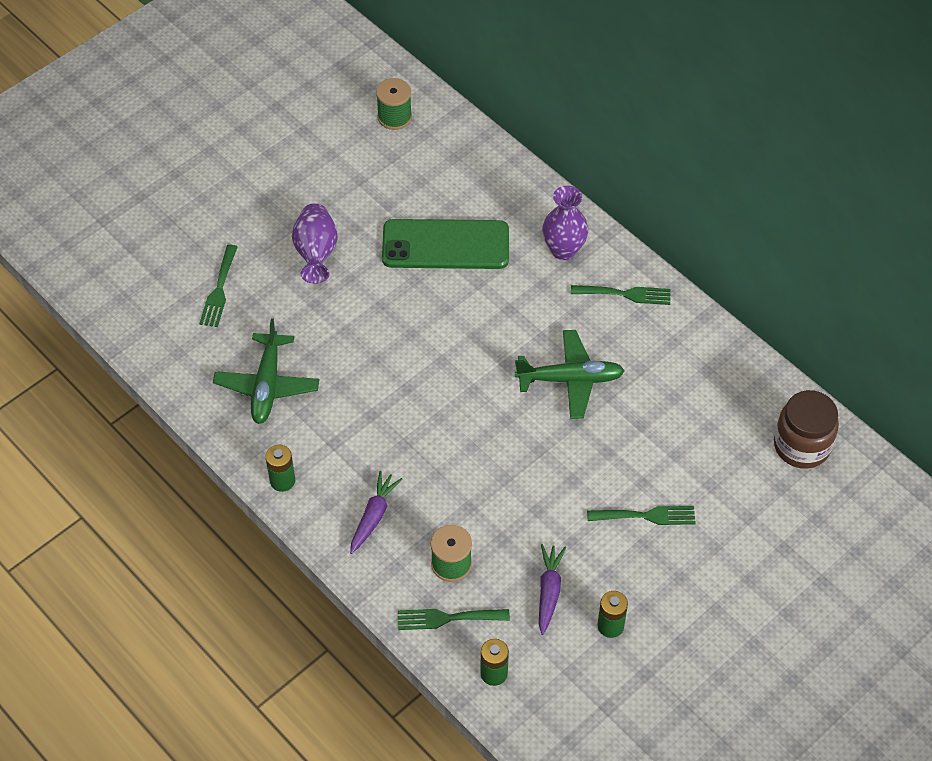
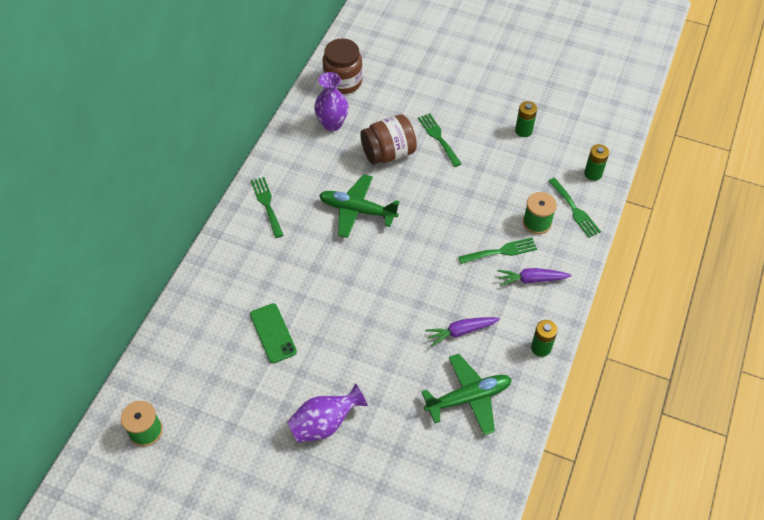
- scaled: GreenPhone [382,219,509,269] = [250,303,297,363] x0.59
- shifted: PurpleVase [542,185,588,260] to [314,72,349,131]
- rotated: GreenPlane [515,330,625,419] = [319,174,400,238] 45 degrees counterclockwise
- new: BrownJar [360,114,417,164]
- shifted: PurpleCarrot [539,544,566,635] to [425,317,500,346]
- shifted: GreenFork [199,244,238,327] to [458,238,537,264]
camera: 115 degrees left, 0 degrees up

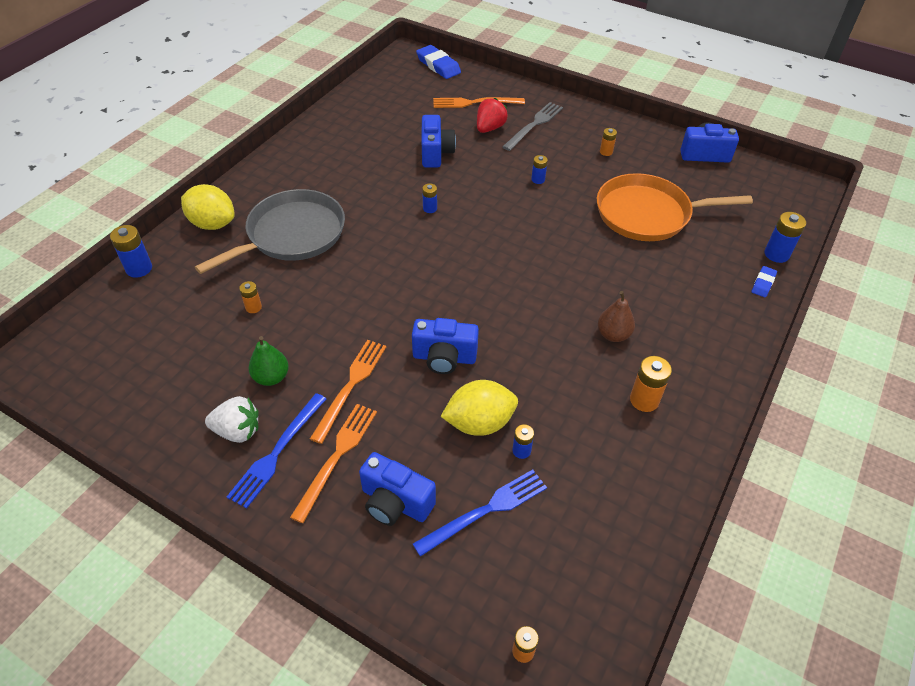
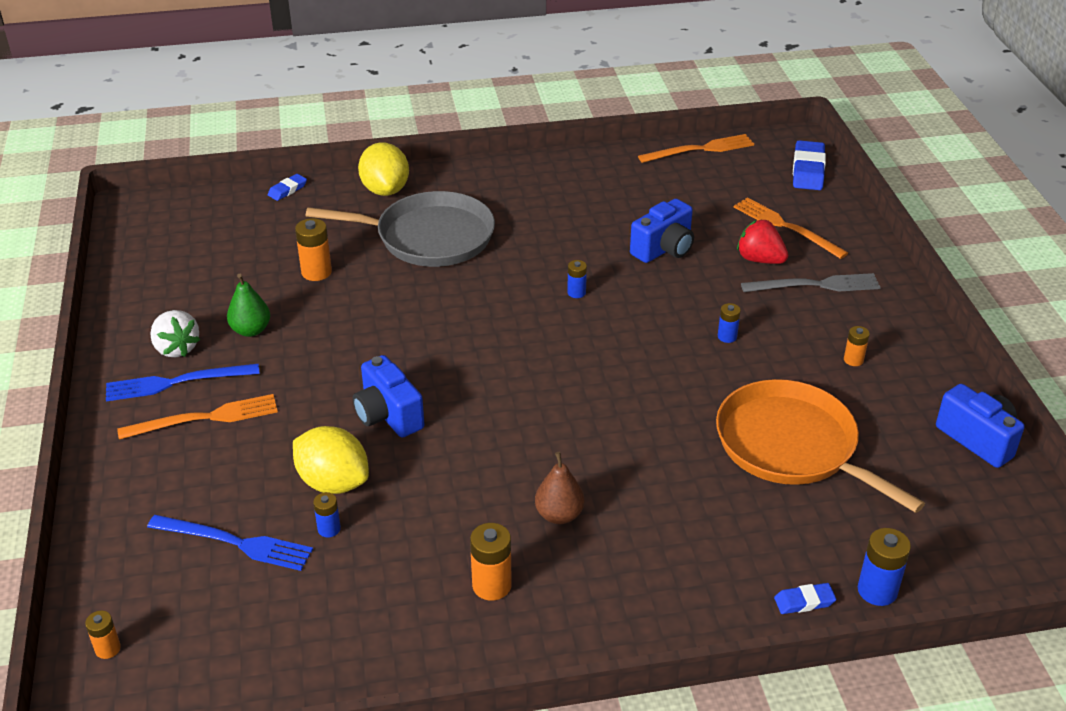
- swapped: BlueBattery [110,225,152,278] to BlueEraser [268,174,307,201]
- scaled: OrangeBattery [239,281,262,313] = [295,218,332,281] x1.65
- shifted: OrangeFork [310,340,386,444] to [638,134,754,163]
- rotated: RedStrawberry [477,98,508,133] = [737,220,788,264] 135 degrees counterclockwise
- gone: BlueCamera [359,452,436,526]
camera: 50 degrees right, 10 degrees down

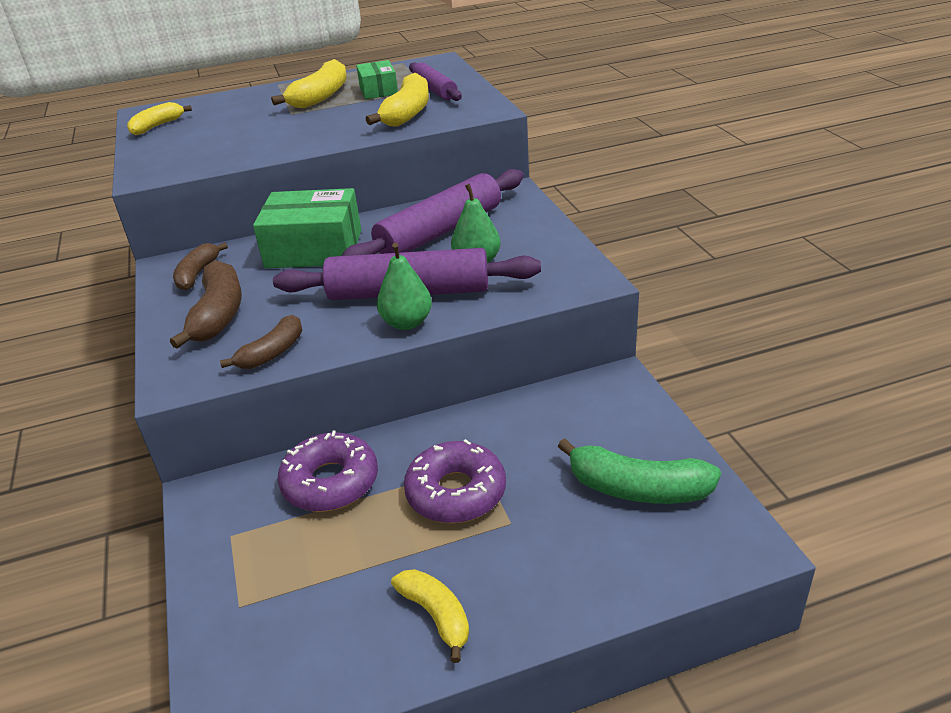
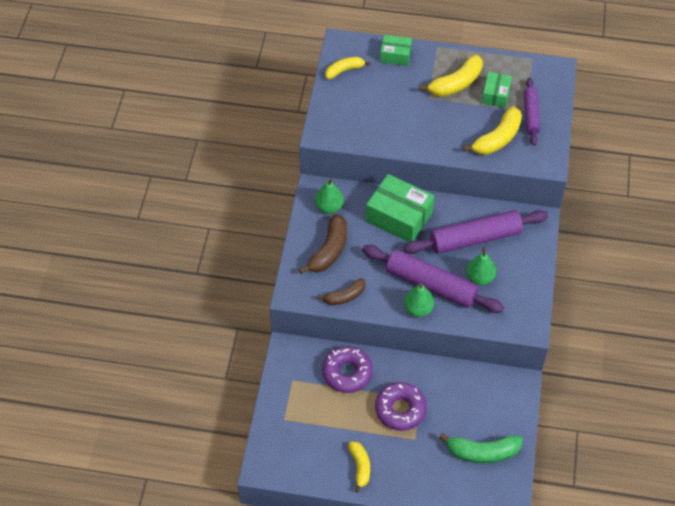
- swapped: BrownBanana [173,242,228,290] to GreenPear [315,178,344,214]
- new: GreenBox [380,35,412,66]
- rotated: GreenBanana [558,438,721,504] = [439,433,523,463] 45 degrees counterclockwise
camera: 25 degrees right, 20 degrees up

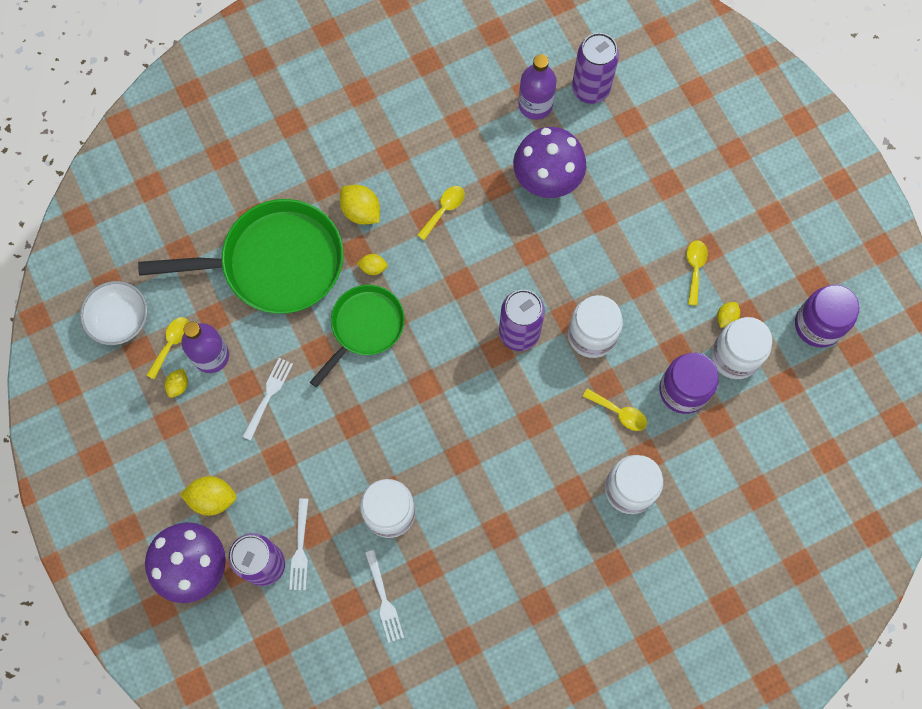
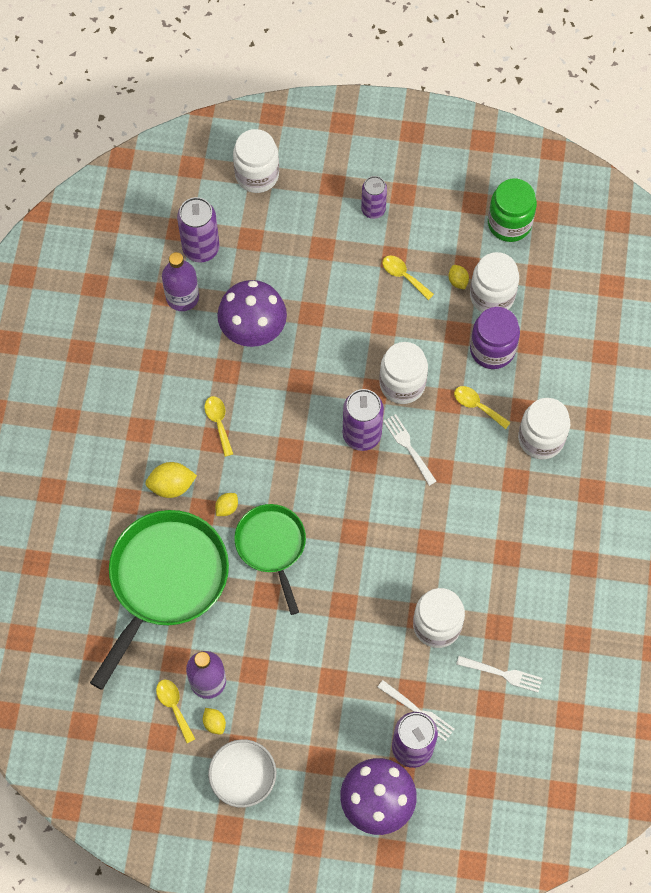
- shifted: WhiteBowl [80,281,148,345] to [208,739,277,808]
- new: WhiteJar [233,129,279,193]
- new: PurpleCan [361,176,387,219]
- shifted: WhiteFork [242,358,293,441] to [383,414,436,486]
- rotated: YellowSpoon [583,388,647,431] = [454,386,511,429] 120 degrees counterclockwise
- repainted: PurpleJar [795,285,859,348] to GreenJar [488,179,537,242]
- gone: YellowLemon [180,476,236,516]
camera: 55 degrees left, 5 degrees down

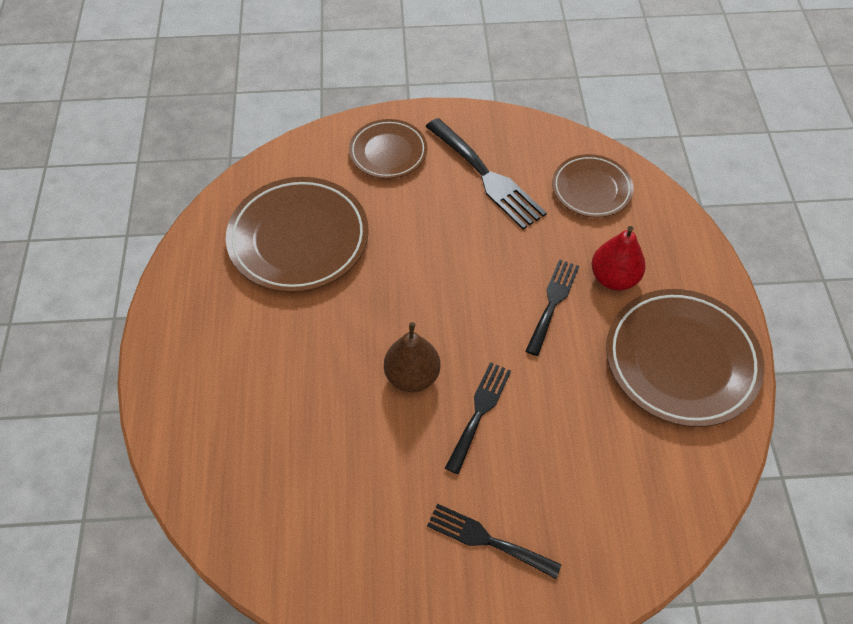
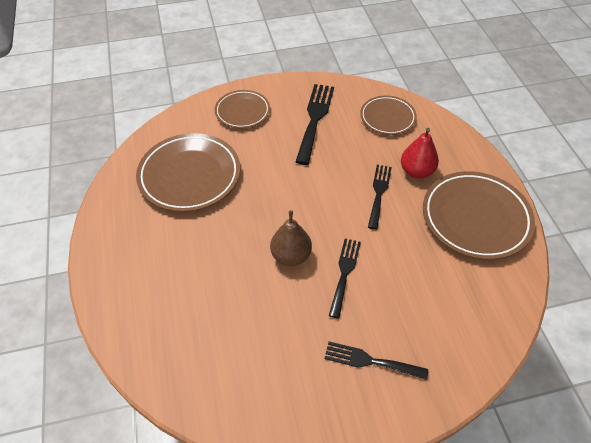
- rotated: BlackFork [426,118,547,230] = [296,84,334,165] 120 degrees counterclockwise
camera: 10 degrees left, 5 degrees down

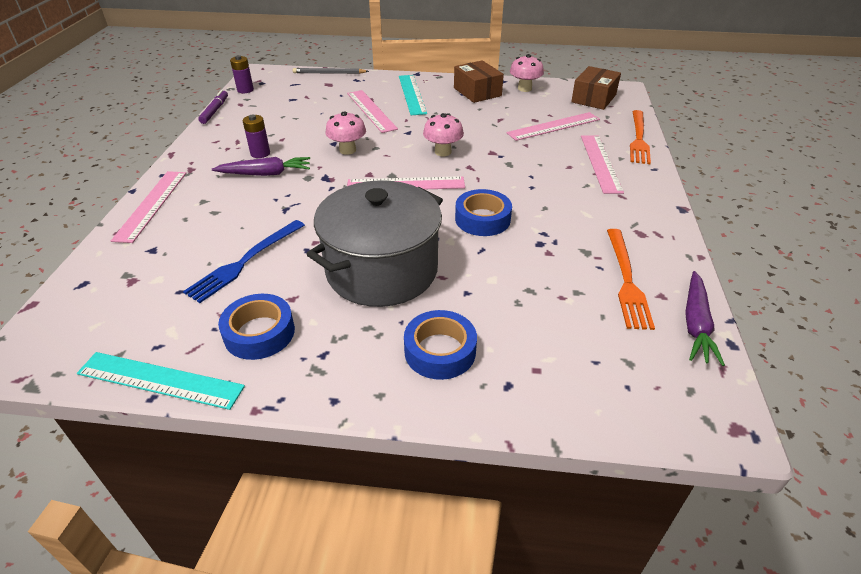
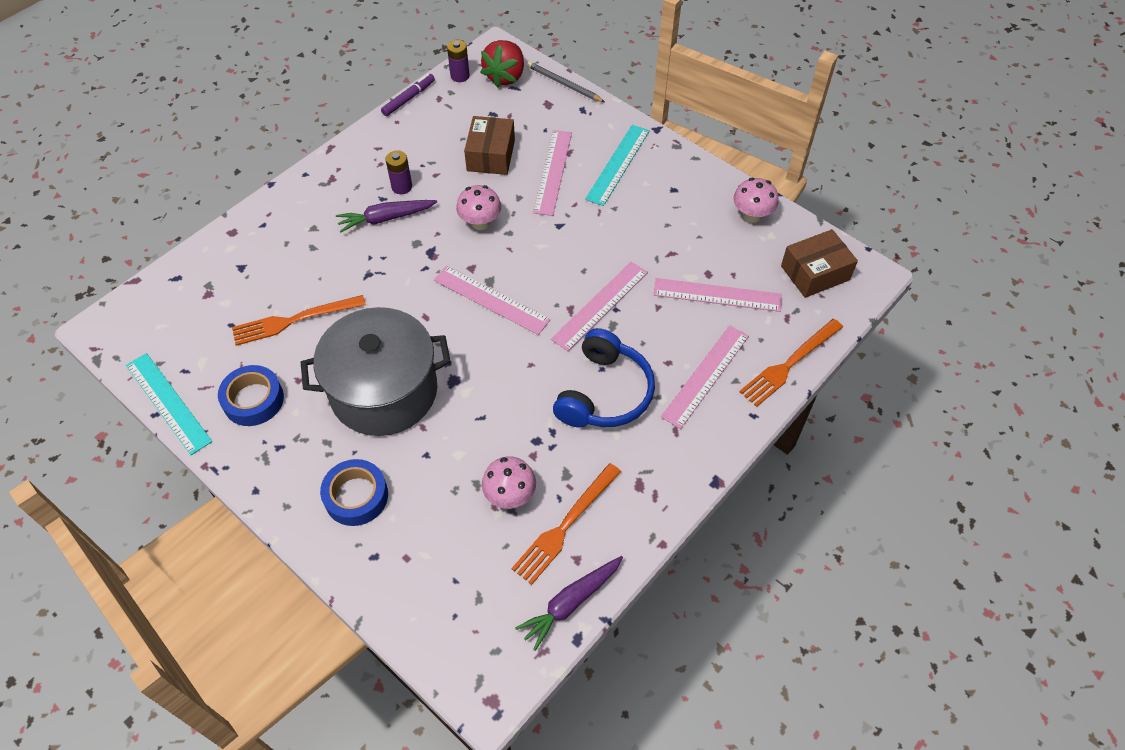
- repainted: BlueFork [183,220,305,303] to OrangeFork [232,295,366,346]
- rotated: PurpleCarrot [212,157,310,176] = [336,200,437,233] 135 degrees clockwise
- shifted: BrownBox [454,60,504,103] to [464,116,515,175]
- new: RedStrawberry [480,40,524,88]
- shifted: PinkMushroom [423,113,464,156] to [482,456,536,509]
- shifted: PinkRuler [111,171,186,243] to [551,262,648,351]
- new: BlueHeadphones [553,328,655,427]
- gone: BlueTape [455,189,512,236]
camera: 35 degrees right, 15 degrees up

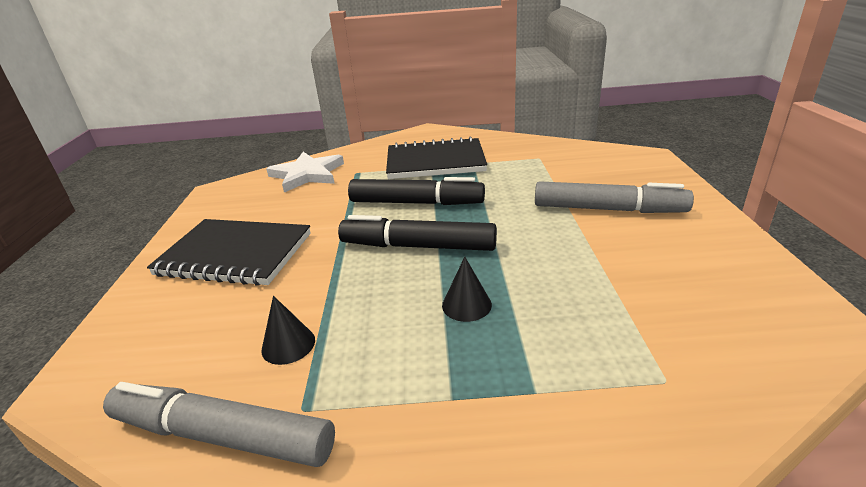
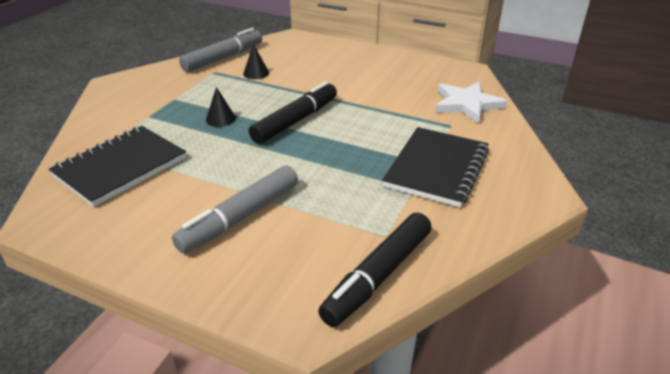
- shifted: BlackNotebook [147,219,311,286] to [49,126,186,207]
- shifted: BlackMarker [348,177,485,205] to [318,212,432,327]
camera: 115 degrees right, 5 degrees up

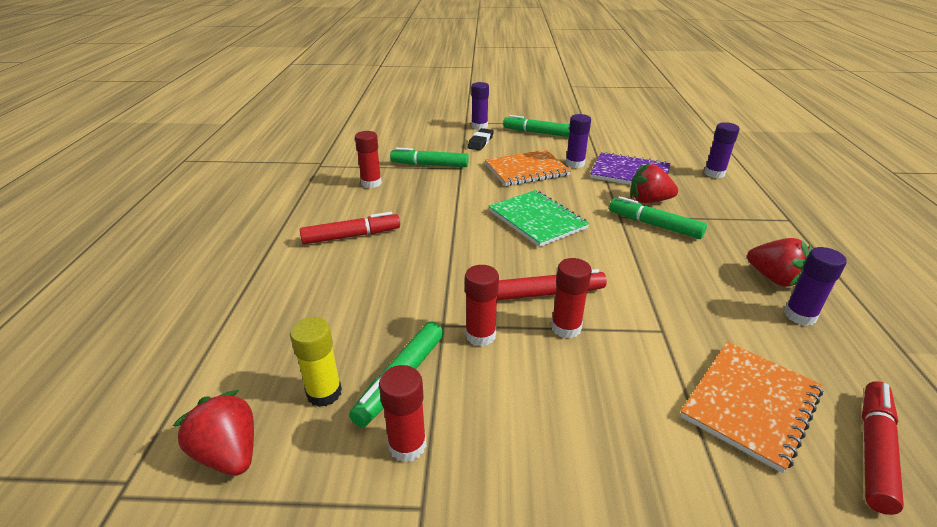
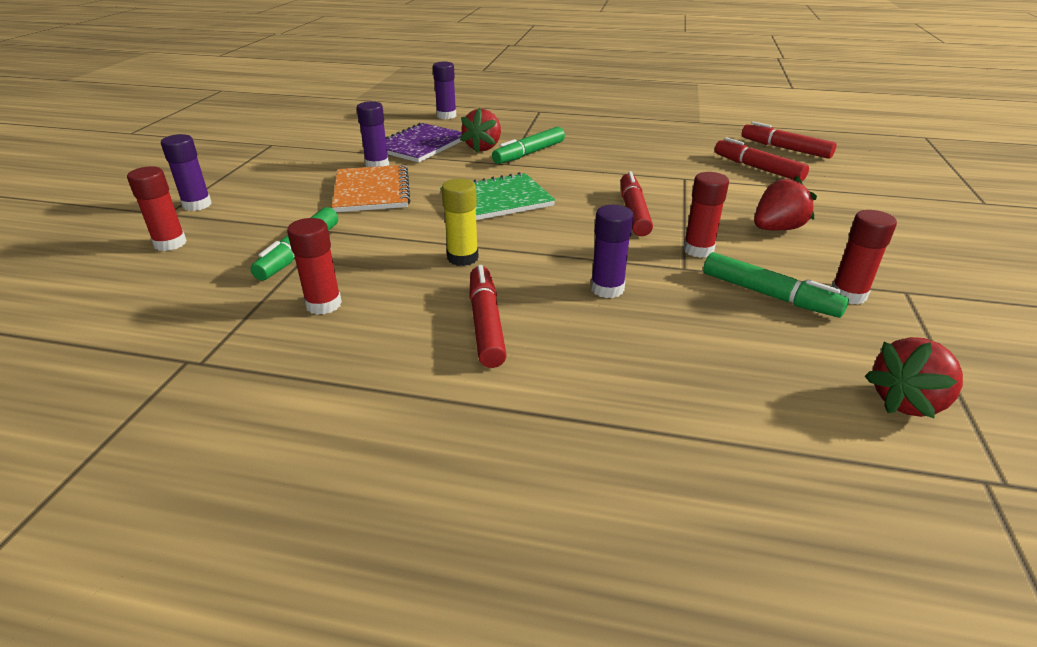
- shifted: RedGlueStick [551,258,592,338] to [127,167,187,251]
- shifted: YellowGlueStick [290,317,342,407] to [442,179,478,266]
- shifted: PurpleGlueStick [784,247,847,326] to [591,205,633,298]
- swapped: OrangeNotebook [680,342,823,473] to RedMarker [715,137,809,181]
- shifted: RedStrawberry [747,238,812,287] to [754,176,817,230]
- gone: BlackEraser [468,128,494,150]
- gone: GreenMarker [503,115,570,137]
camera: 80 degrees left, 0 degrees up

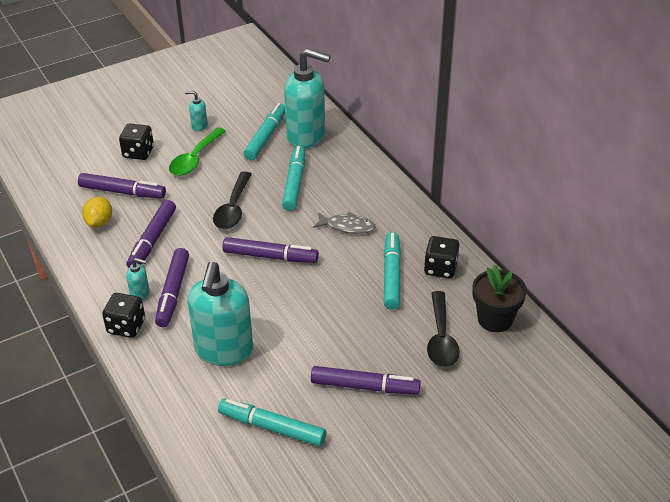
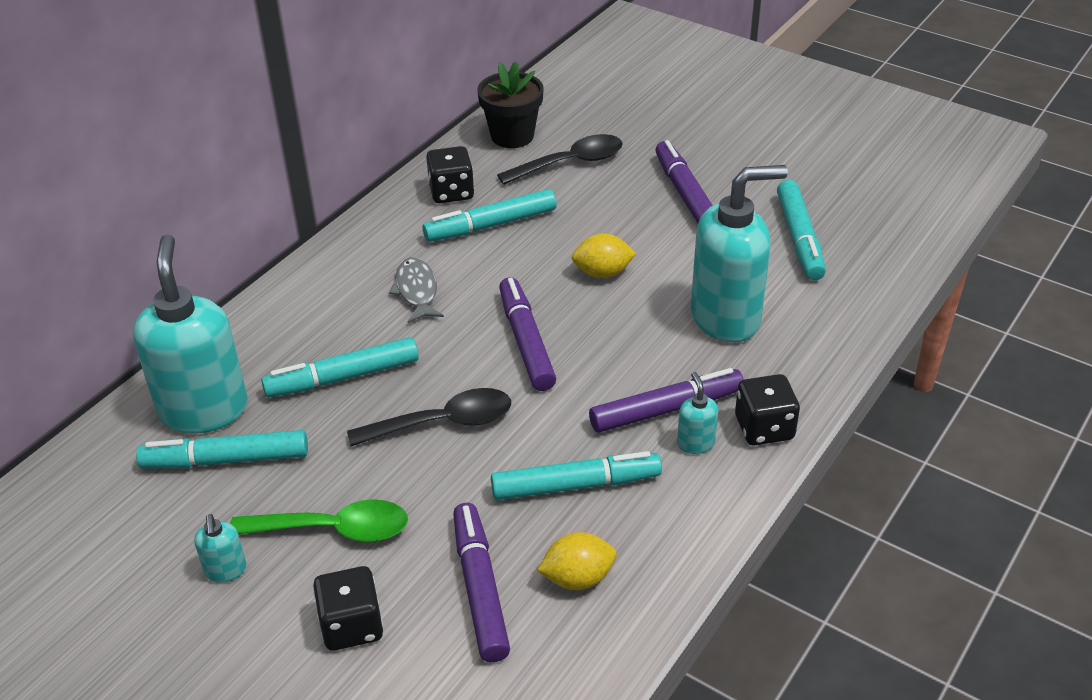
- repainted: PurpleMarker [127,200,176,268] to TurquoiseMarker [491,451,662,500]
- new: YellowLemon [572,233,636,278]
camera: 115 degrees left, 0 degrees up

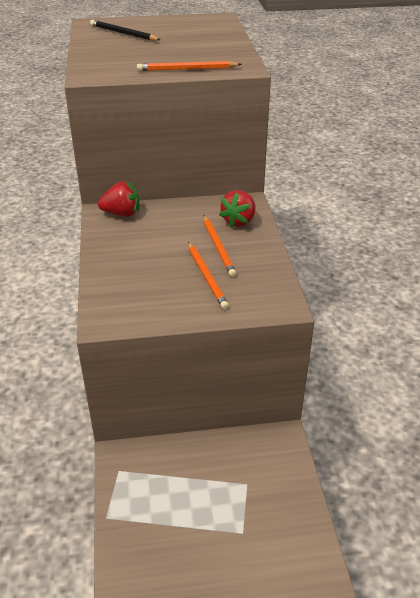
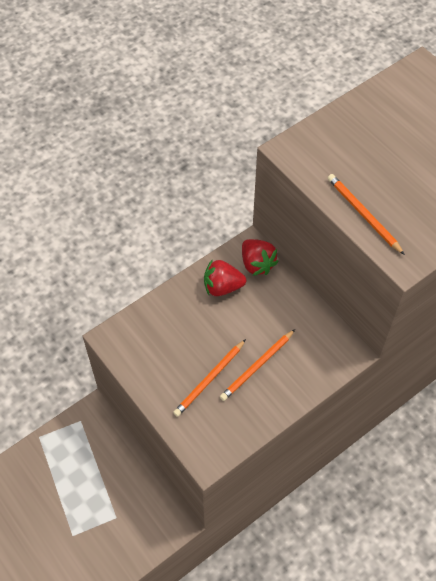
- shifted: RedStrawberry [219,190,255,227] to [204,259,246,296]
- gone: BlackPencil [90,20,161,41]
camera: 60 degrees right, 20 degrees up

